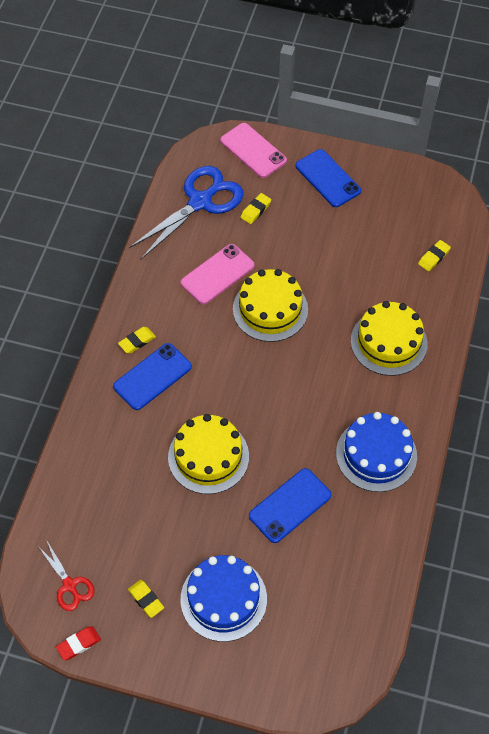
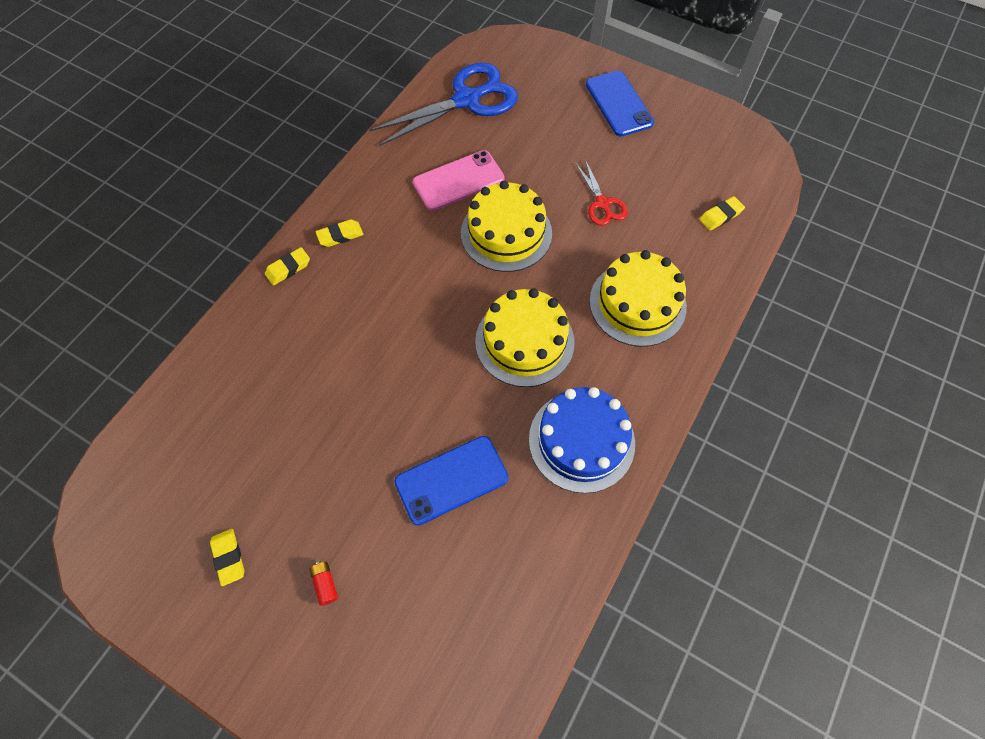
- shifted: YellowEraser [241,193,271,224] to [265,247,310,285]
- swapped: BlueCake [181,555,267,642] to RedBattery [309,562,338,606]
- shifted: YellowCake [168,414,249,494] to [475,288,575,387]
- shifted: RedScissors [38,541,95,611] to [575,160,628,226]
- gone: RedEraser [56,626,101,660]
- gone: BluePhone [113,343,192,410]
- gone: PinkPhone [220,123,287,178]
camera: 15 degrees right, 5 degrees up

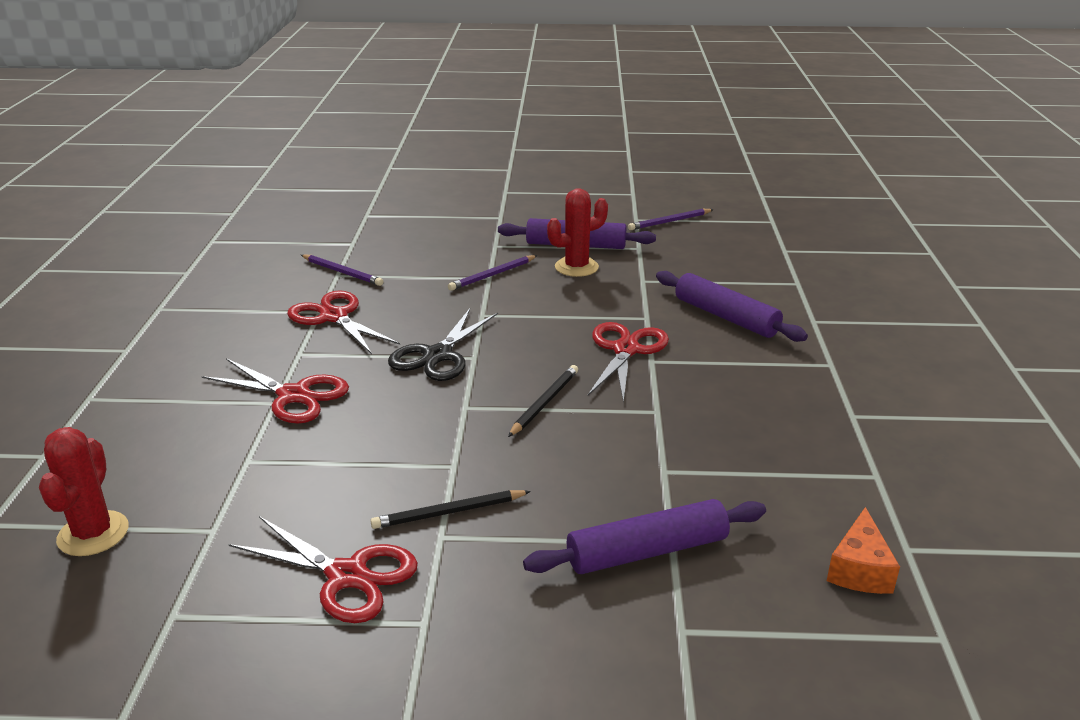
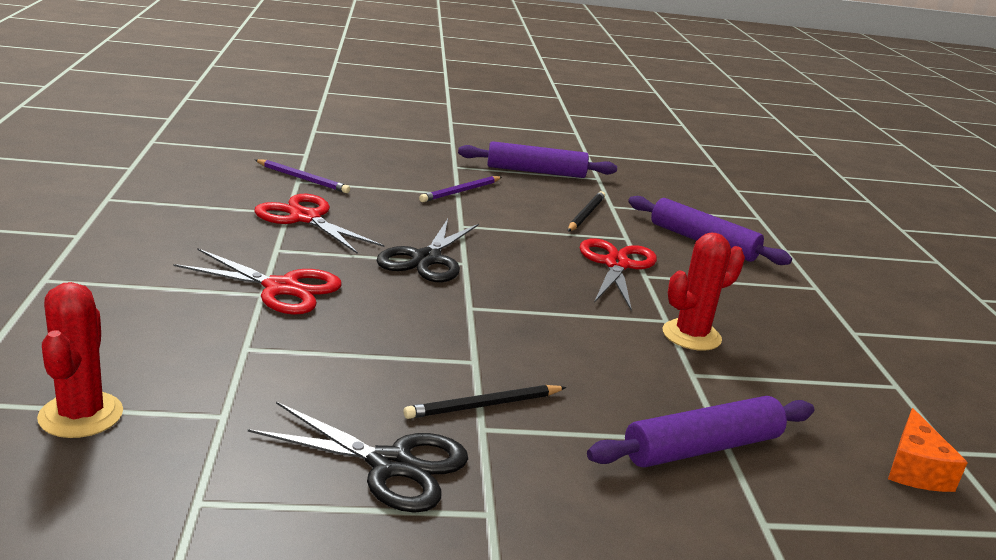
- repainted: RedScissors [229,516,418,623] to BlackScissors [248,402,468,513]
- shifted: BlackPencil [508,365,578,437] to [568,191,605,232]
- shifted: RedCactus [547,188,608,277] to [662,233,745,351]
- gone: PurplePencil [628,209,714,230]
camera: 10 degrees left, 5 degrees down

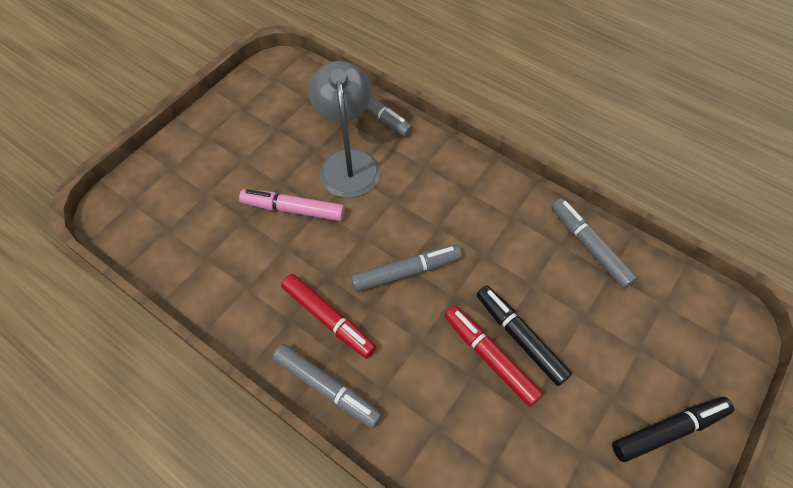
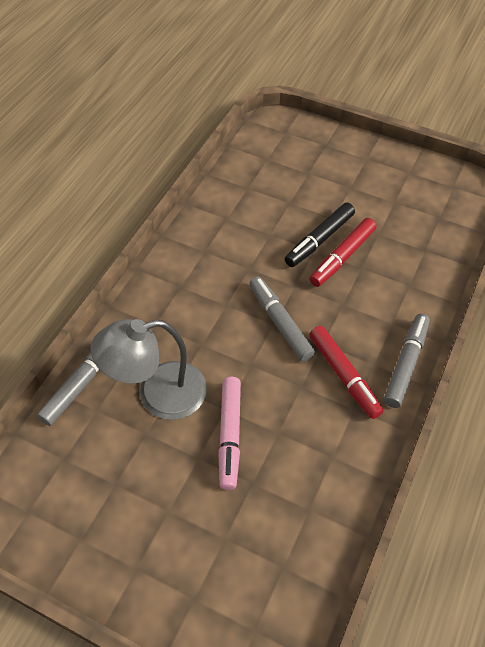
- rotated: RedMarker [281,274,376,359] = [309,326,384,419] 120 degrees clockwise
- gone: GreyMarker [551,198,637,288]
- gone: BlackMarker [612,397,734,462]
camera: 100 degrees left, 5 degrees down

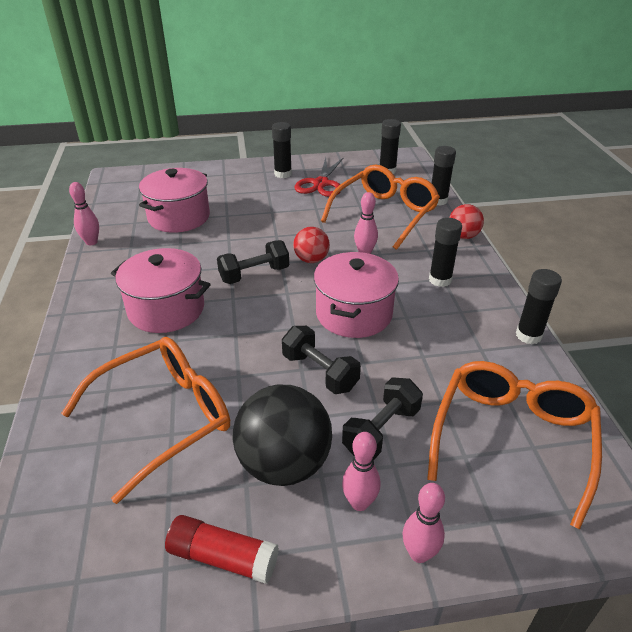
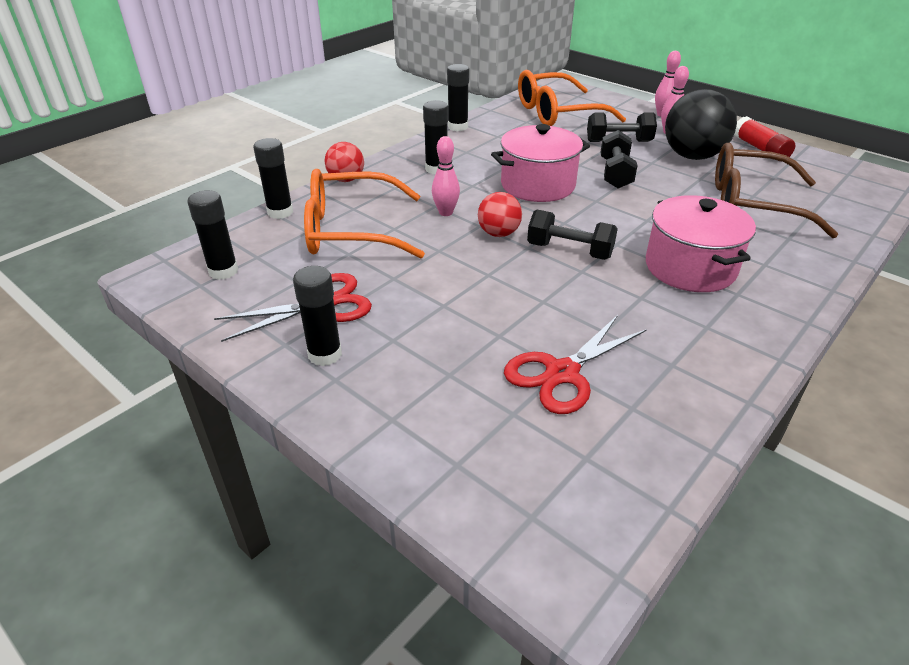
- swapped: PinkPot [139,168,210,233] to RedScissors [504,315,647,414]
- repainted: OrangeGlasses [61,337,230,504] to BrownGlasses [715,143,838,238]
- gone: PinkBowlingPin [69,182,99,245]
camera: 130 degrees left, 0 degrees up

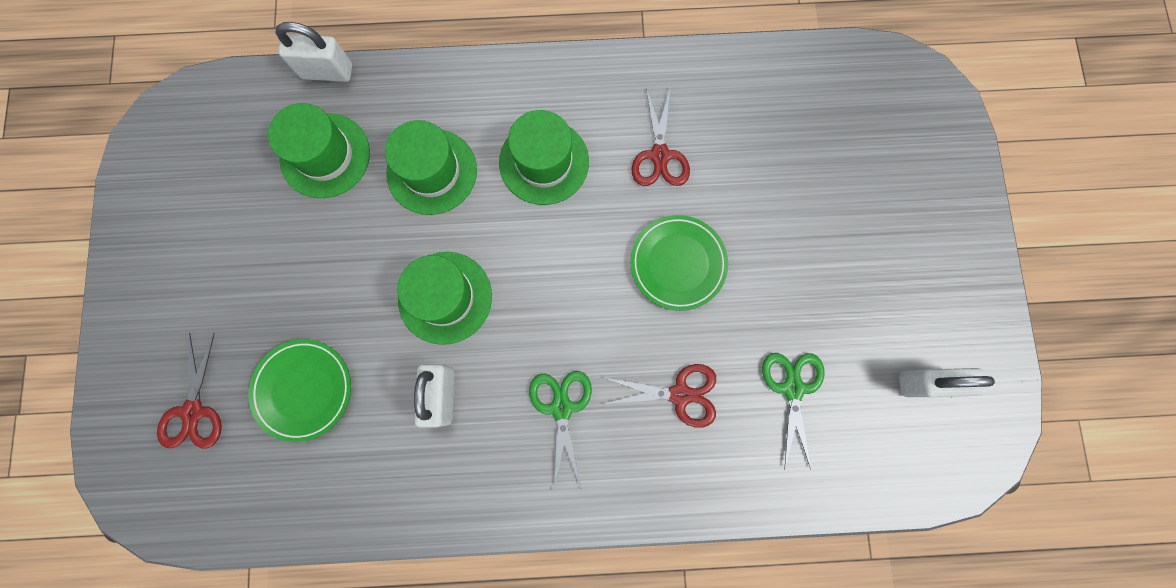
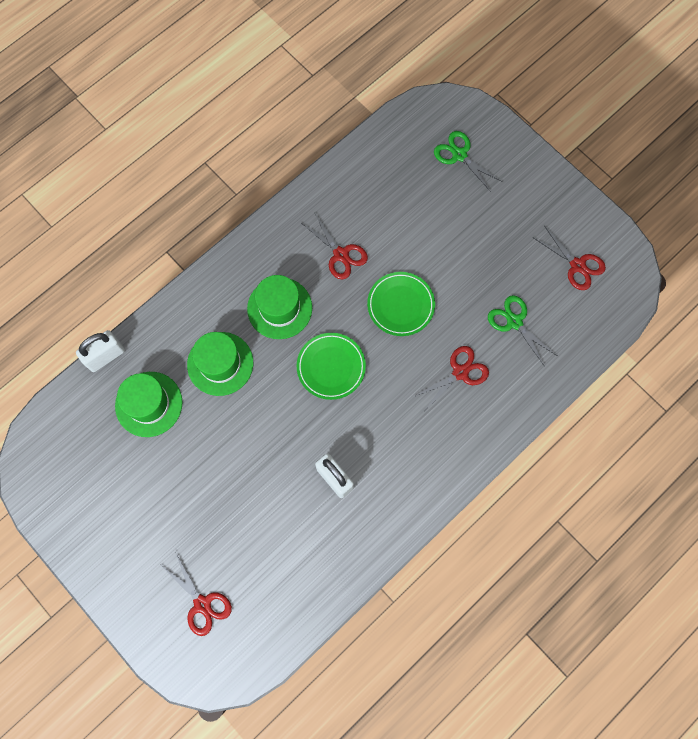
- shifted: GreenPlate [248,339,351,442] to [297,333,366,400]
- shifted: GreenScissors [529,371,592,489] to [434,131,502,192]
- swapped: WhitePadlock [899,368,995,397] to RedScissors [534,227,606,290]
- gone: GreenHat [397,252,492,345]
camera: 40 degrees left, 5 degrees down

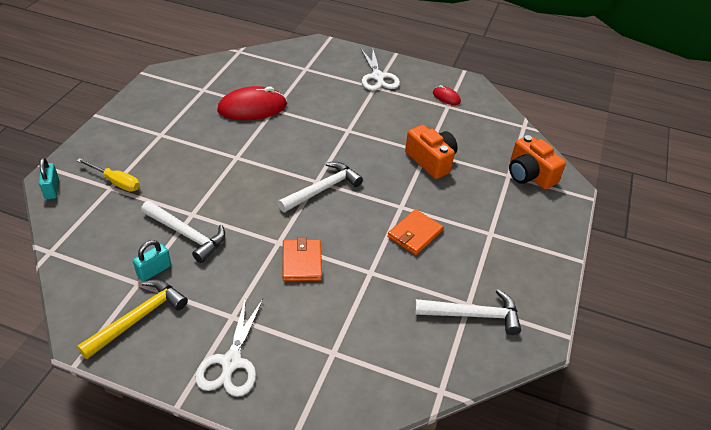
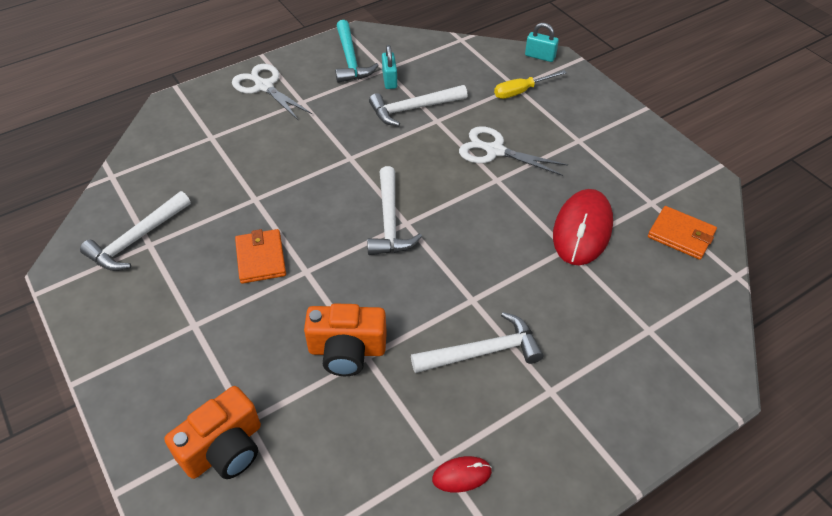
- rotated: OrangeCamera [509,135,566,189] = [164,386,261,479] 135 degrees clockwise
- repainted: YellowHammer [77,279,188,359] to TurquoiseHammer [335,20,379,83]
- new: WhiteHammer [411,312,543,373]
- shifted: WhiteScissors [361,47,400,91] to [459,126,568,176]
- shifted: OrangeWallet [282,237,322,281] to [648,206,717,260]
camera: 130 degrees right, 5 degrees up

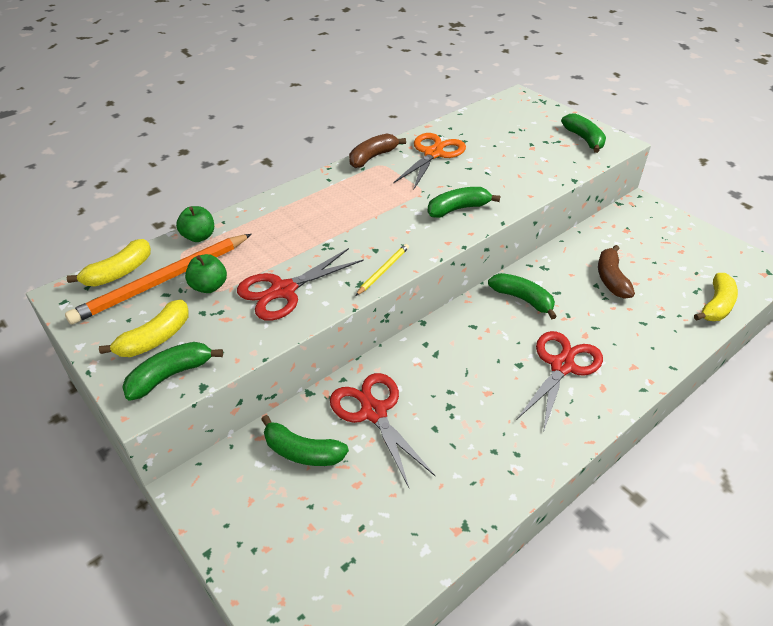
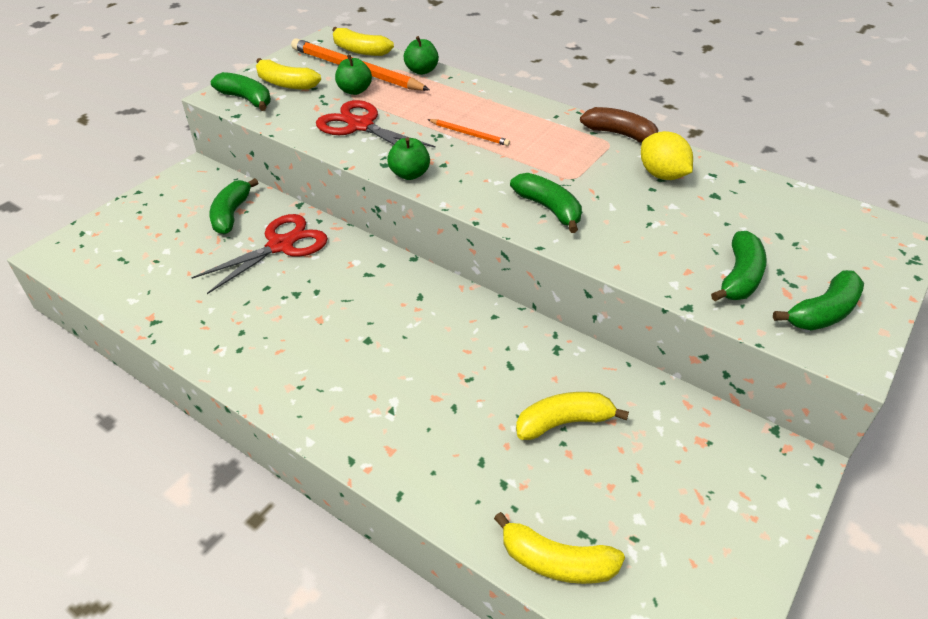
- swapped: YellowPencil [356,244,409,296] to GreenApple [387,137,430,180]
- new: OrangePencil [427,119,510,146]
- repainted: BrownBanana [598,245,635,299] to YellowBanana [516,392,629,440]
- swapped: OrangeScissors [393,133,466,190] to YellowLemon [641,131,693,180]
- shifted: GreenBanana [488,273,557,319] to [711,231,767,301]
- gone: RedScissors [517,331,603,433]
camera: 75 degrees right, 0 degrees up

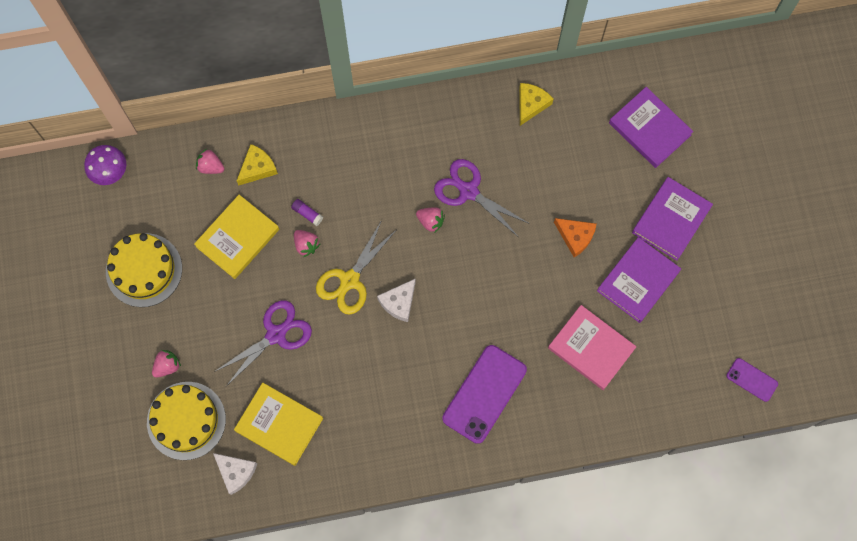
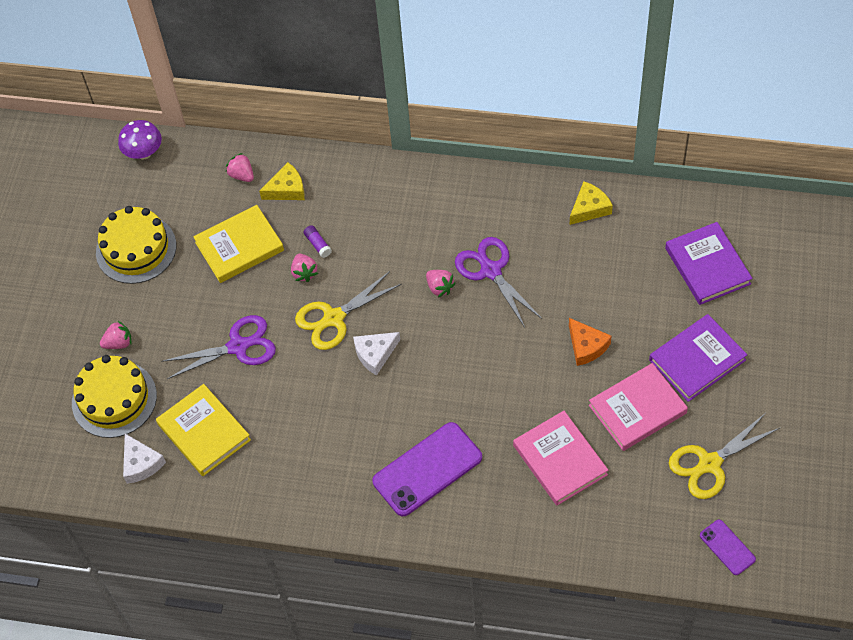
- repainted: PurpleBook [597,237,681,323] to PinkBook [589,363,688,451]
- new: YellowScissors [669,413,780,499]
camera: 25 degrees right, 15 degrees down

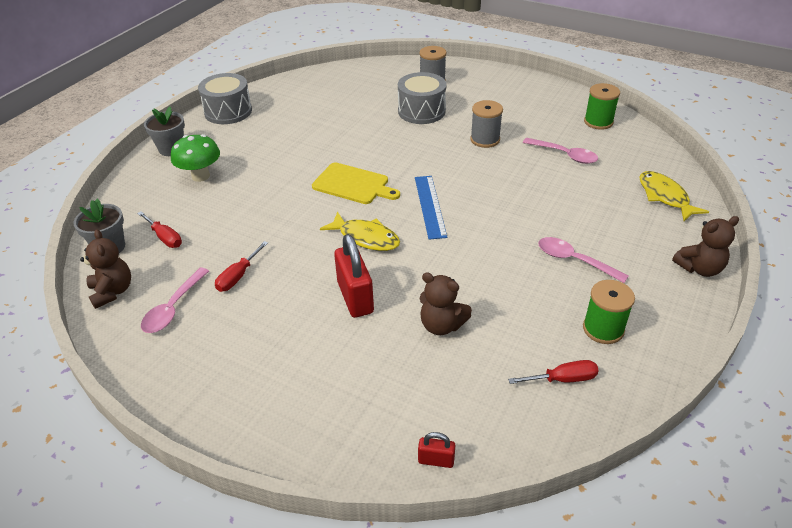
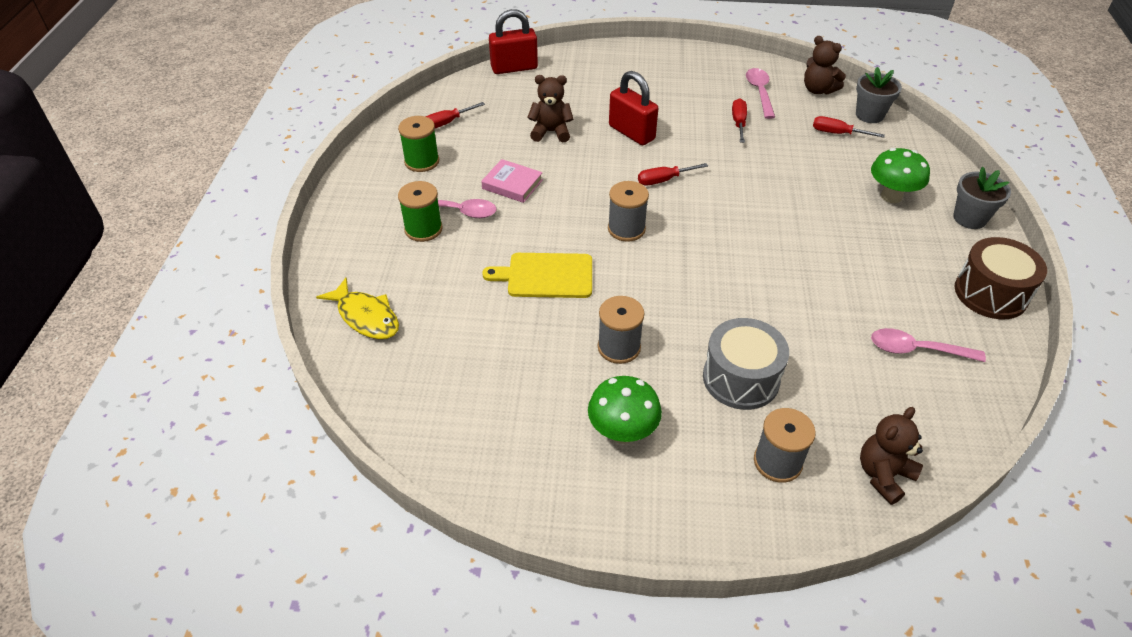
- shifted: GreenSpool [584,83,620,130] to [398,181,443,242]
- new: PinkBook [481,159,543,203]
- shifted: YellowCuttingBoard [312,162,400,204] to [482,253,592,298]
- scaled: RedPadlock [418,432,455,468] = [489,9,538,74] x2.02
- new: GreenMushroom [588,376,662,444]
- swapped: BlueRuler [415,176,447,240] to GreySpool [608,181,649,242]
- swapped: YellowFish [320,211,400,251] to RedScrewdriver [638,163,708,185]
- shifted: BrownTeddyBear [672,216,739,277] to [860,407,923,505]
- shifted: PinkSpoon [523,138,598,164] to [871,328,986,362]
- repainted: GreyDrum [198,73,252,124] to BrownDrum [955,237,1047,319]
camera: 155 degrees right, 5 degrees up

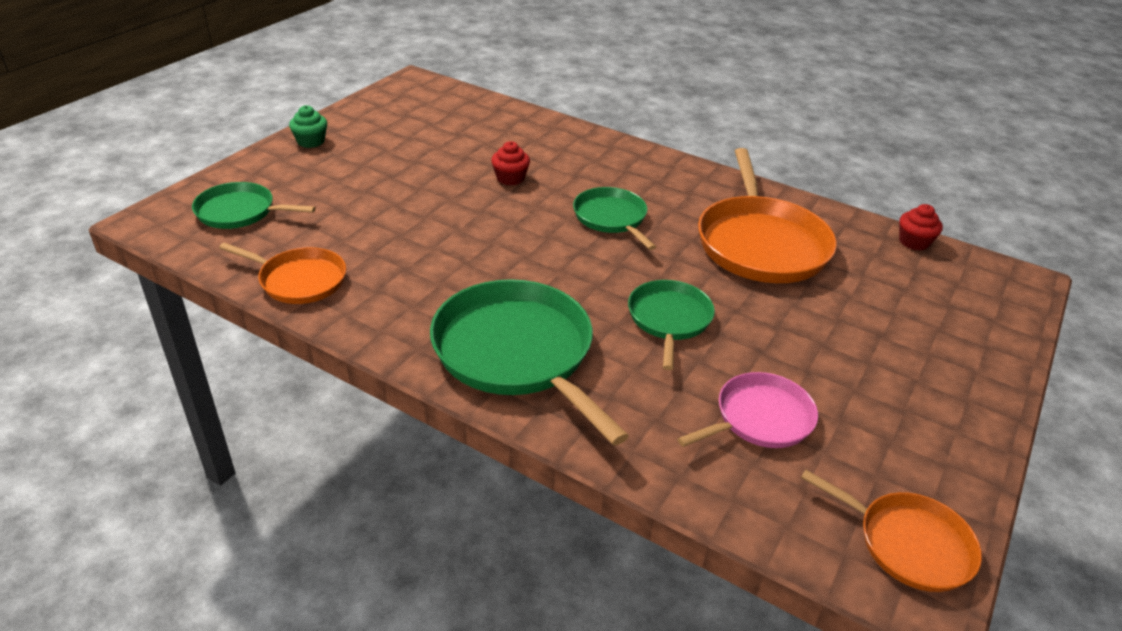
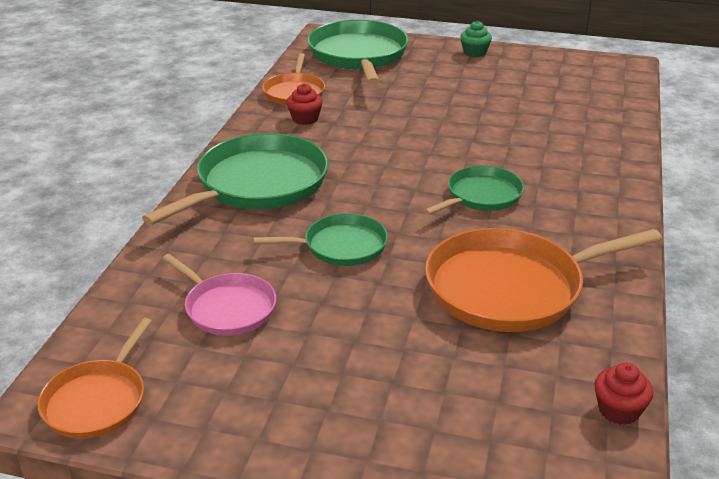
- shifted: RedCupcake [491,141,530,186] to [287,84,323,125]
- scaled: GreenPan [192,182,316,229] = [308,20,409,85] x1.76
camera: 75 degrees right, 5 degrees down

